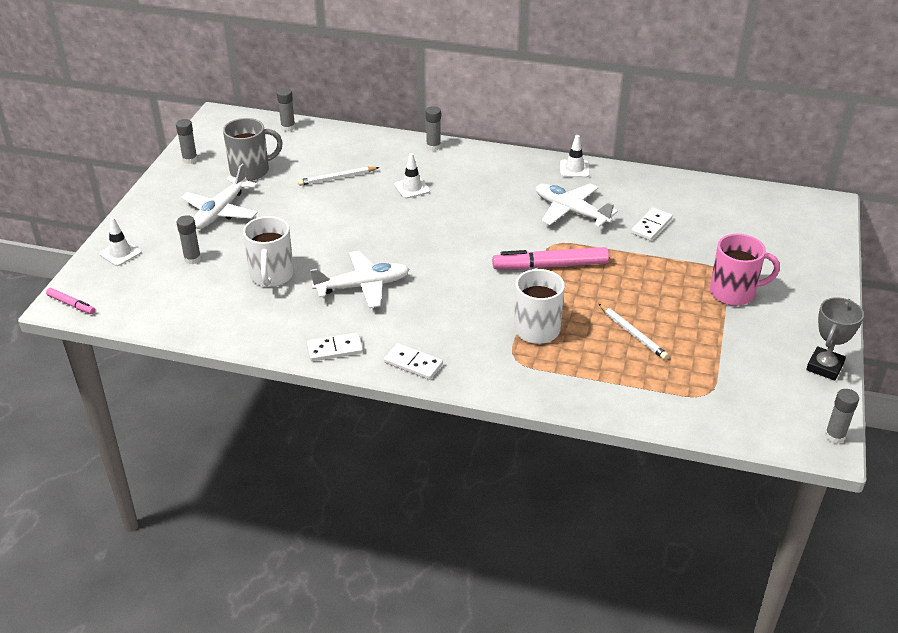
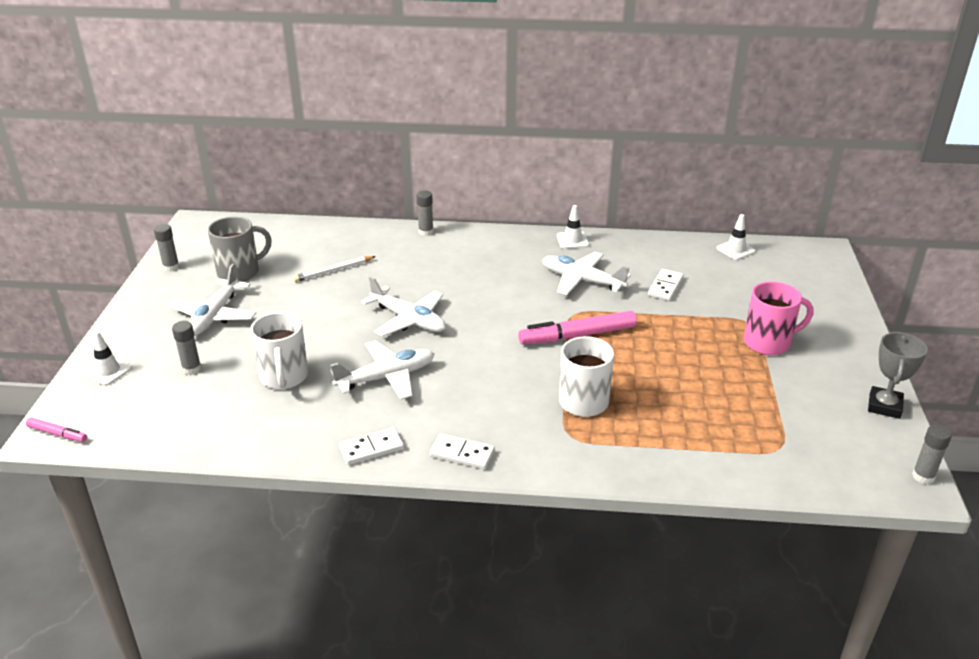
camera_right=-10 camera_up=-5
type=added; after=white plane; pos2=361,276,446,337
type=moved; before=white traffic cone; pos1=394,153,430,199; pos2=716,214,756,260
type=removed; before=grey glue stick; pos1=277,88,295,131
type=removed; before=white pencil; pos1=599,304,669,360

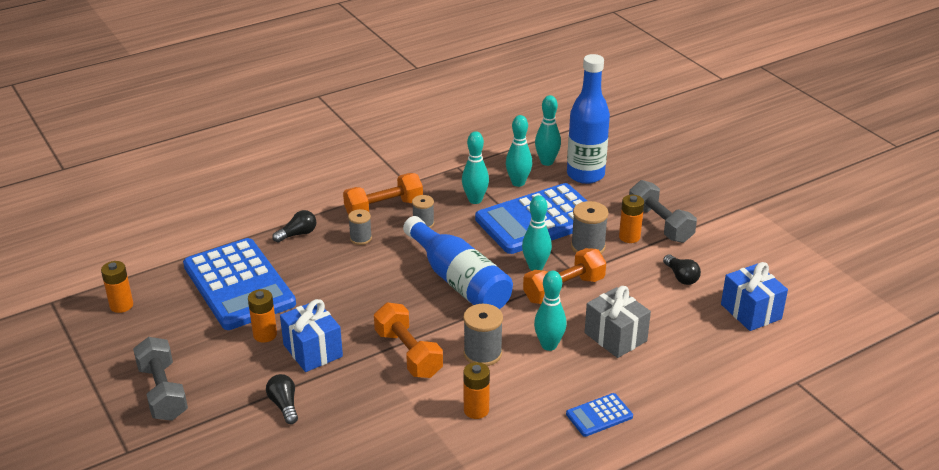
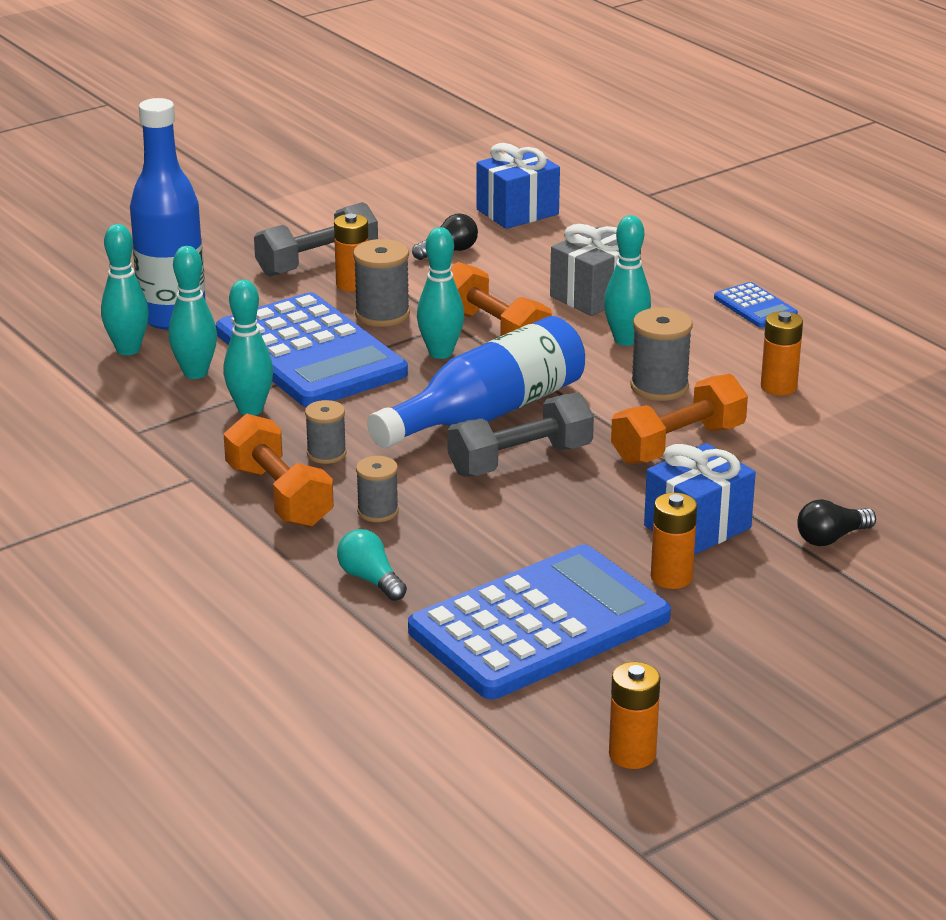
camera_right=-95 camera_up=-5
type=recoloured; before=black light bulb; after=turquoise light bulb; pos1=272,210,316,242; pos2=337,529,407,601
type=moved; before=grey dumbbell; pos1=133,337,188,421; pos2=447,393,594,477

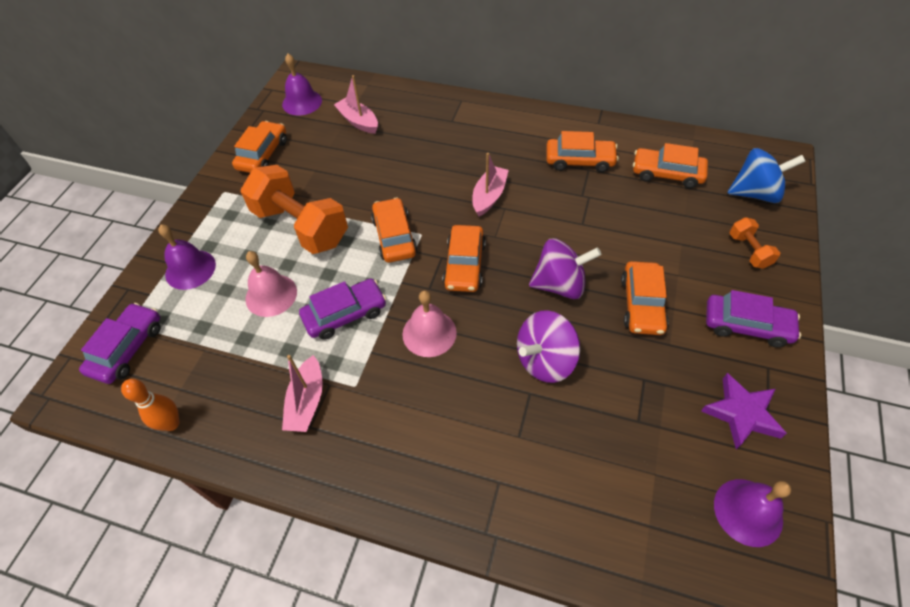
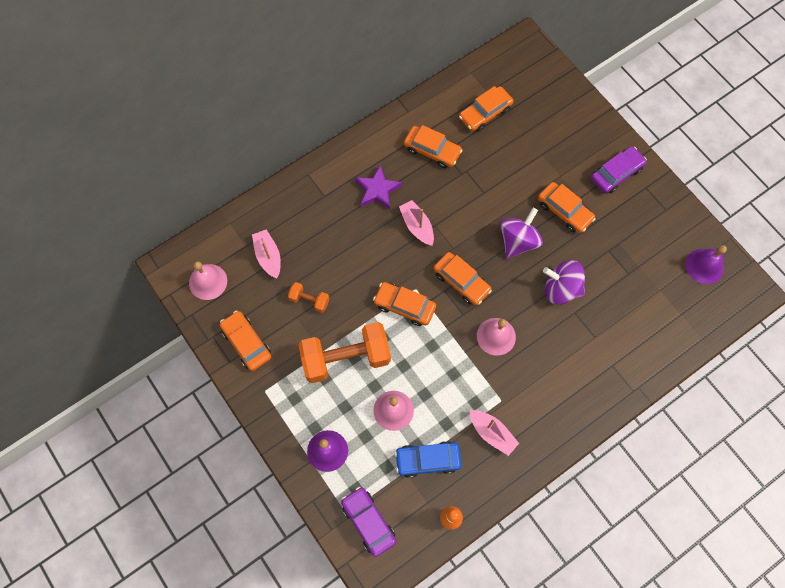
camera_right=-55 camera_up=15
type=recoloured; before=purple bell; after=pink bell; pos1=282,54,322,116; pos2=189,261,227,300
type=turned; before=pink boat; pos1=334,75,378,134; pos2=252,229,281,279; turn=75
type=moved; before=orange dumbbell; pos1=729,217,780,269; pos2=288,282,330,313
type=moved; before=purple star; pos1=701,373,787,449; pos2=355,165,402,210
type=added; after=blue car; pos2=395,441,462,478
type=turned; before=orange car; pos1=546,131,619,172; pos2=404,125,463,168; turn=75
type=turned; before=purple spinning top; pos1=517,310,580,383; pos2=543,260,585,305; turn=105
type=removed; before=purple car; pos1=299,279,386,340
type=removed; before=blue spinning top; pos1=728,148,806,203

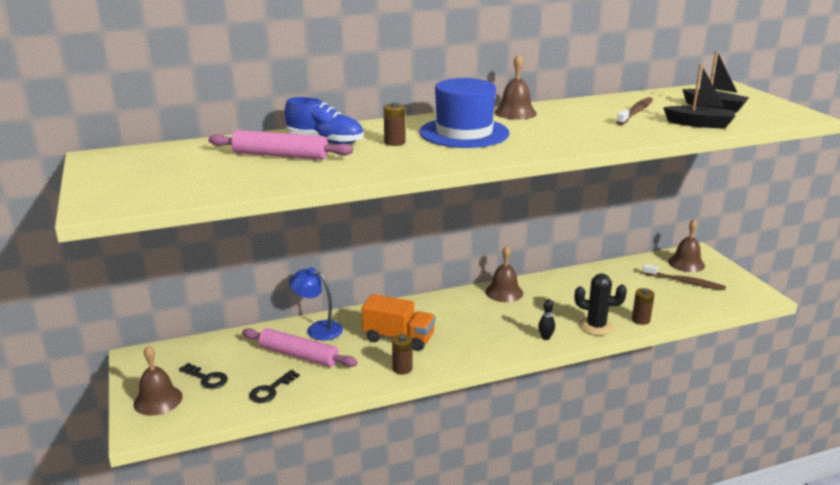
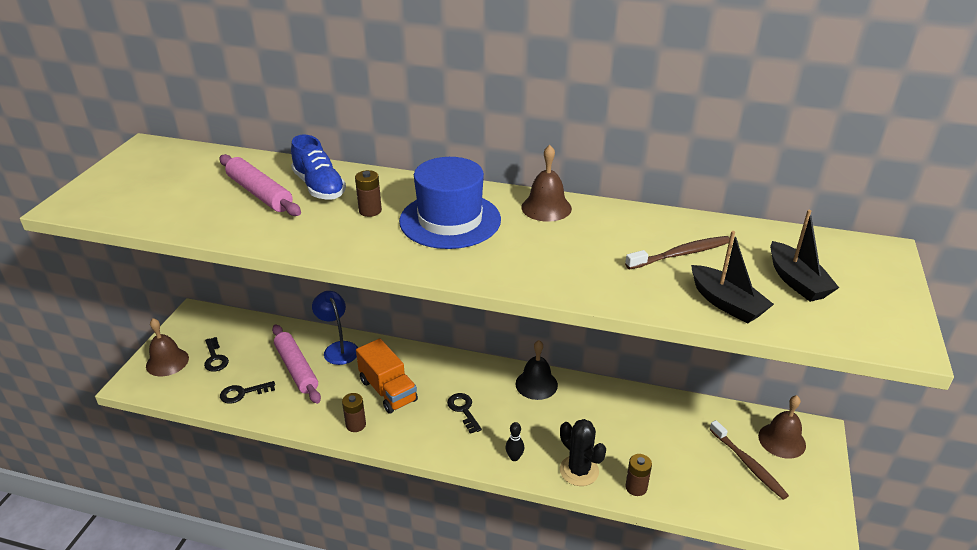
camera_right=35 camera_up=10
type=added; after=black key; pos2=447,393,482,434
type=recoloured; before=brown bell; after=black bell; pos1=485,246,523,302; pos2=515,340,558,400

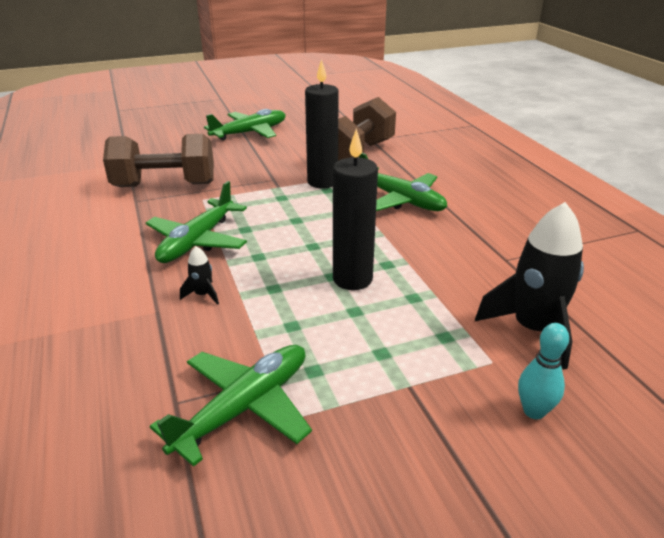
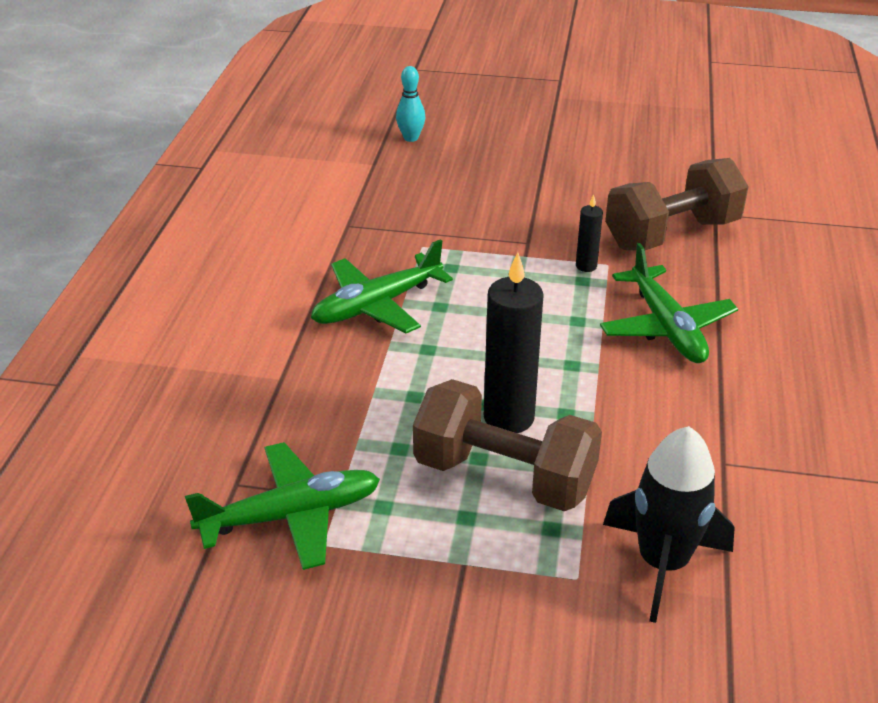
camera_right=30 camera_up=5
type=moved; before=turquoise bowling pin; pos1=518,323,569,419; pos2=396,66,425,142
type=moved; before=brown dumbbell; pos1=103,134,214,187; pos2=413,379,602,511
type=resized; before=black candle; pos1=305,59,339,189; pos2=576,194,603,272; scale=0.49
type=removed; before=black rocket; pos1=180,246,219,305
type=removed; before=green plane; pos1=204,109,286,140

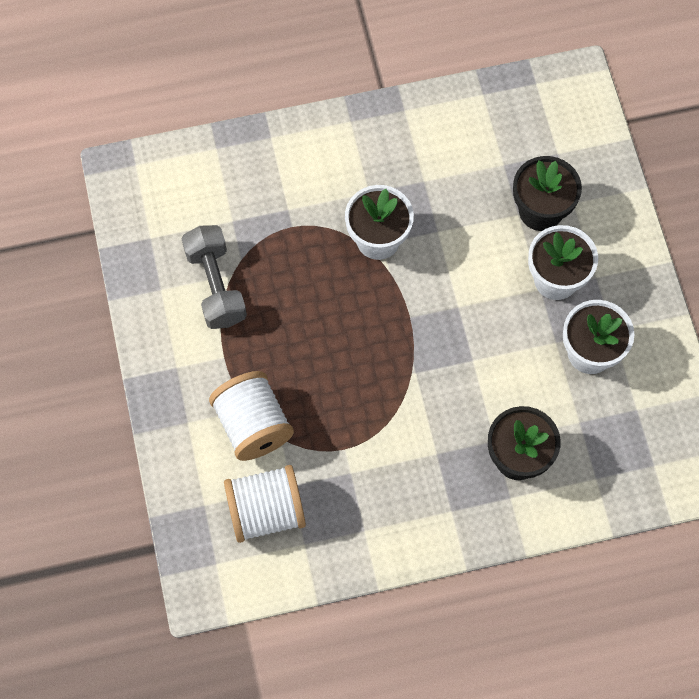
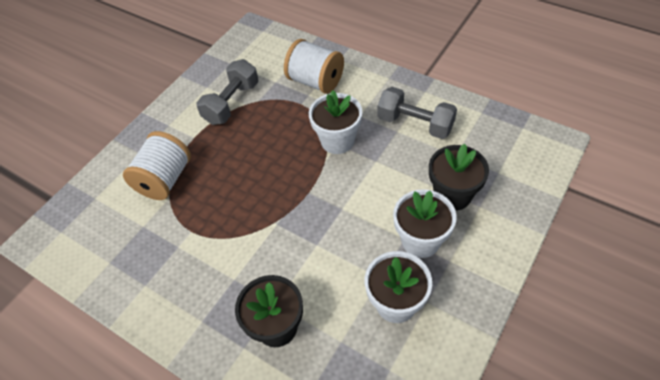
camera_right=50 camera_up=-15
type=moved; before=white spool; pos1=224,465,306,543; pos2=284,39,344,94
type=added; after=grey dumbbell; pos2=377,87,457,139

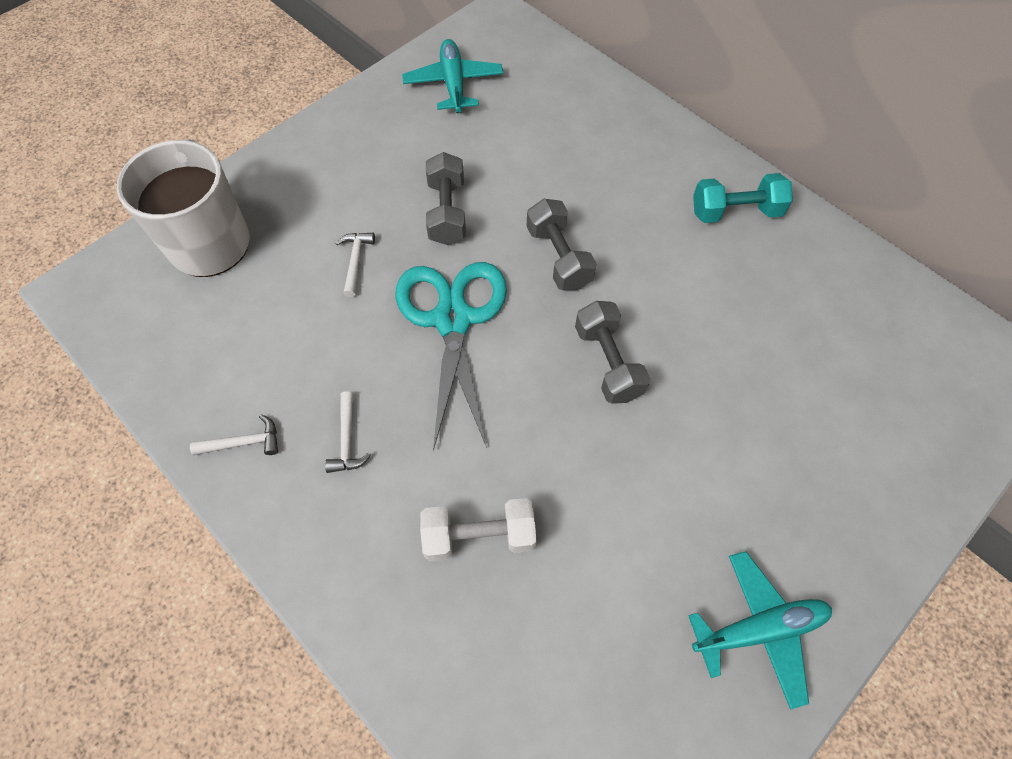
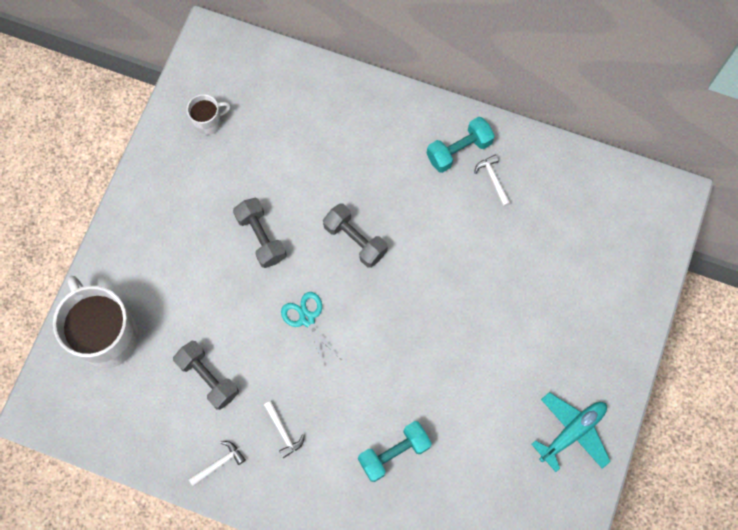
camera_right=-25 camera_up=10
type=moved; before=grey dumbbell; pos1=575,301,650,404; pos2=173,341,239,410
type=replaced; before=turquoise plane; after=white mug; pos1=402,39,503,113; pos2=187,94,231,135
type=resized; before=turquoise scissors; pos1=396,262,507,451; pos2=281,292,340,367; scale=0.52
type=recoloured; before=white dumbbell; after=turquoise dumbbell; pos1=420,498,537,562; pos2=358,421,432,482
type=moved; before=white hammer; pos1=336,233,375,297; pos2=474,155,511,206

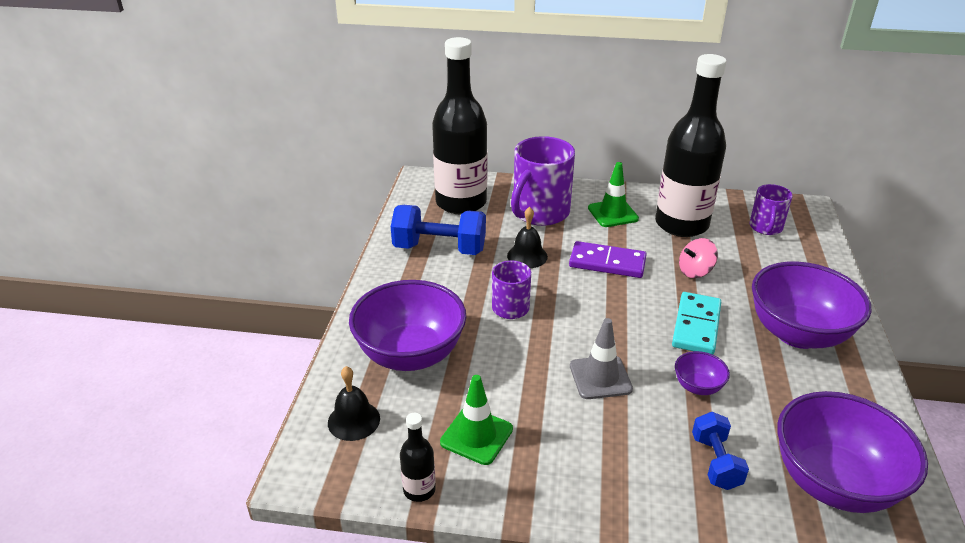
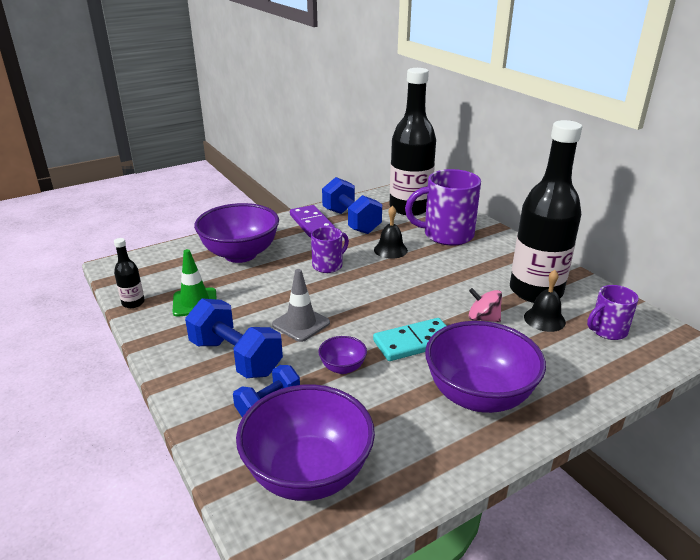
camera_right=50 camera_up=-5
type=added; after=blue dumbbell; pos2=185,298,283,378
type=moved; before=purple domino; pos1=569,241,647,278; pos2=290,205,335,237
type=moved; before=black bell; pos1=328,366,380,441; pos2=524,270,566,332
type=removed; before=green traffic cone; pos1=588,162,639,227

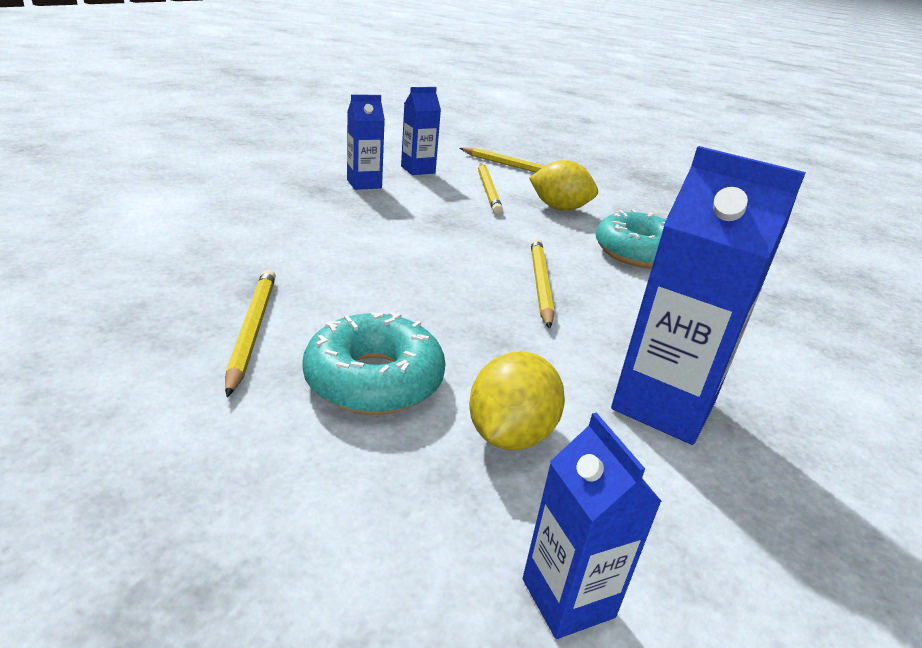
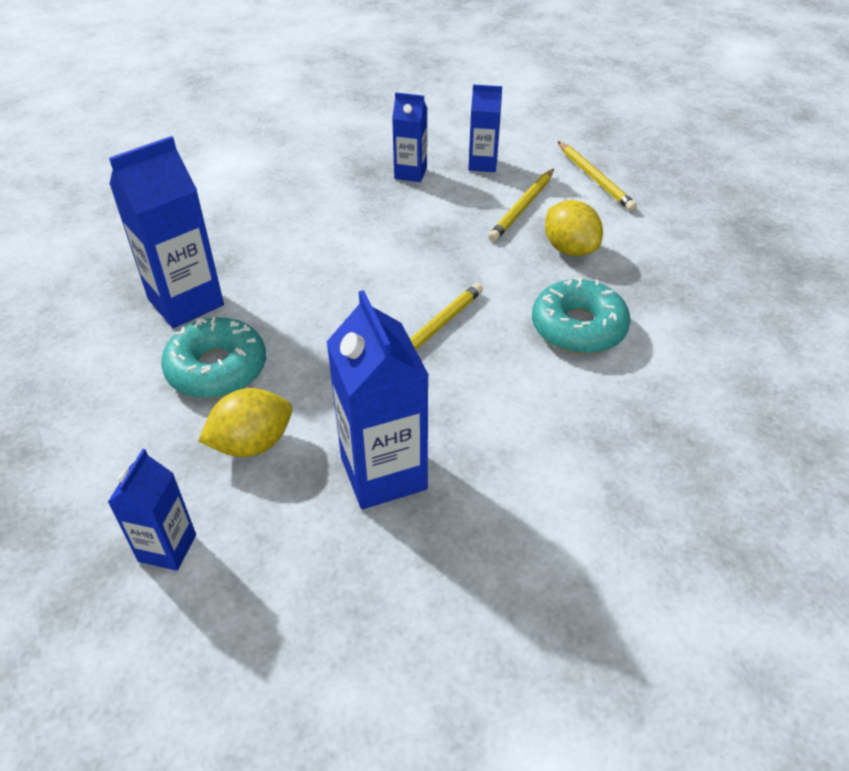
camera_right=40 camera_up=15
type=replaced; before=yellow pencil; after=blue carton; pos1=225,269,276,397; pos2=109,136,224,328

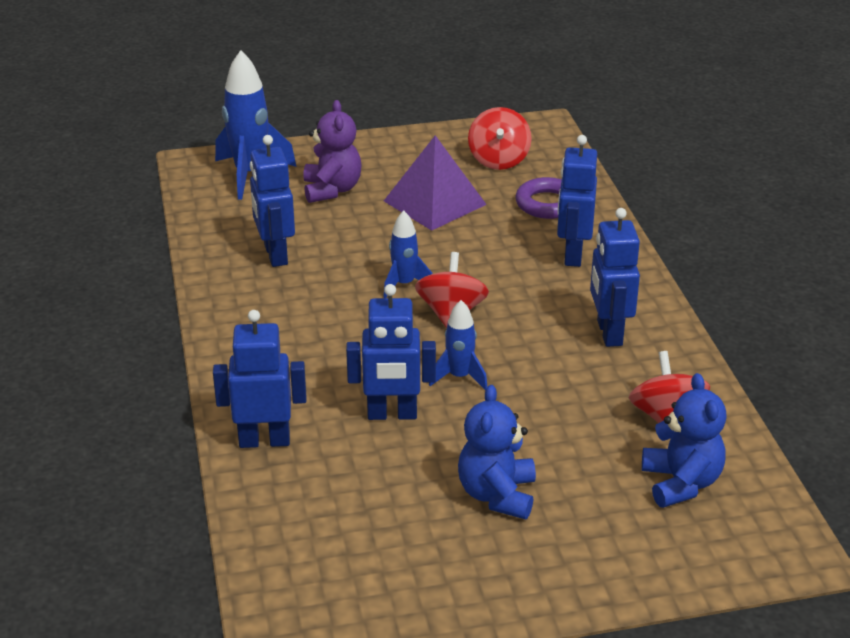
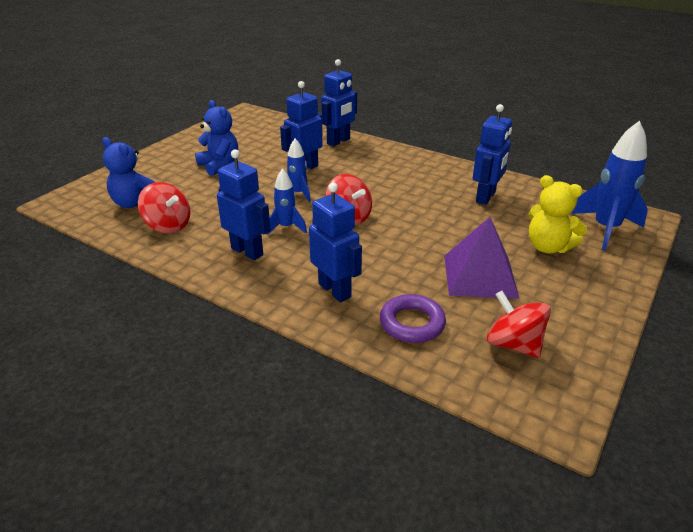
camera_right=135 camera_up=0
type=moved; before=blue rocket; pos1=383,211,433,298; pos2=266,169,307,235
type=turned; before=blue robot; pos1=250,135,295,267; pos2=473,104,512,205; turn=90
type=recoloured; before=purple teddy bear; after=yellow teddy bear; pos1=303,100,362,203; pos2=529,175,587,253

